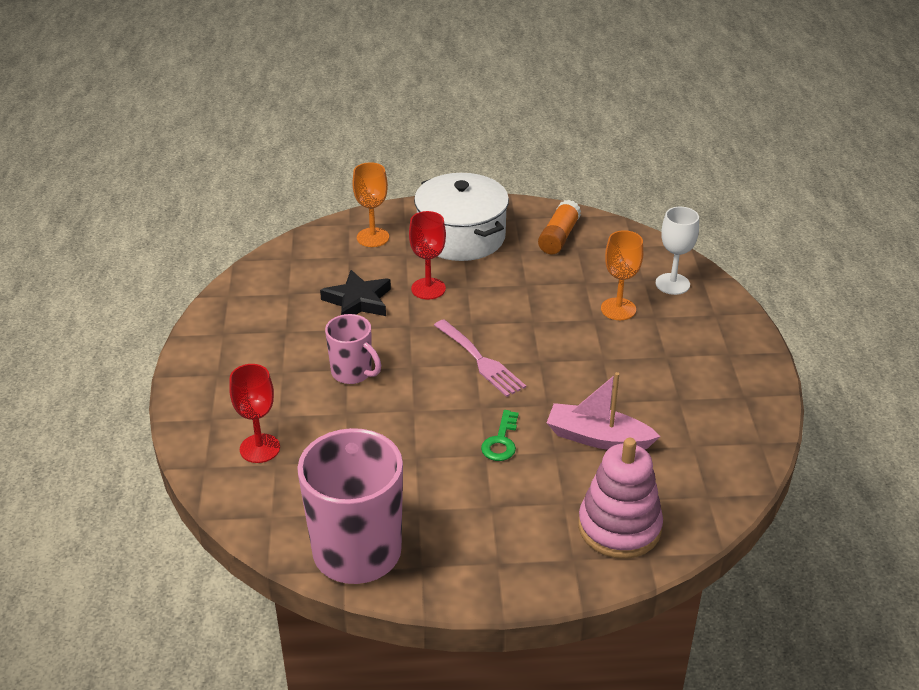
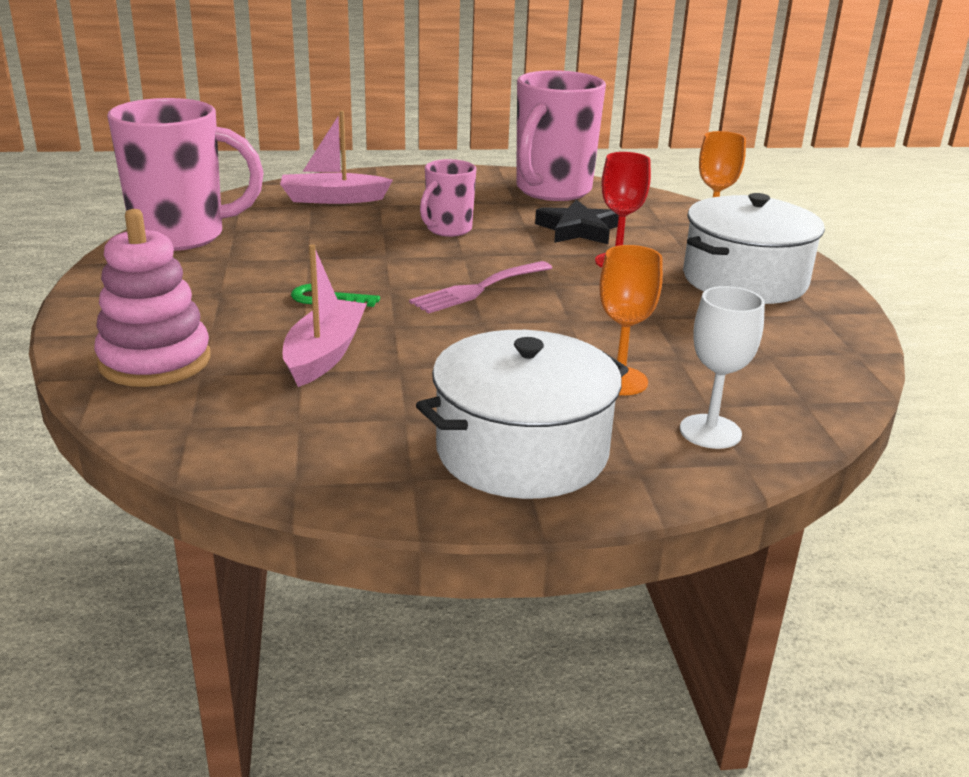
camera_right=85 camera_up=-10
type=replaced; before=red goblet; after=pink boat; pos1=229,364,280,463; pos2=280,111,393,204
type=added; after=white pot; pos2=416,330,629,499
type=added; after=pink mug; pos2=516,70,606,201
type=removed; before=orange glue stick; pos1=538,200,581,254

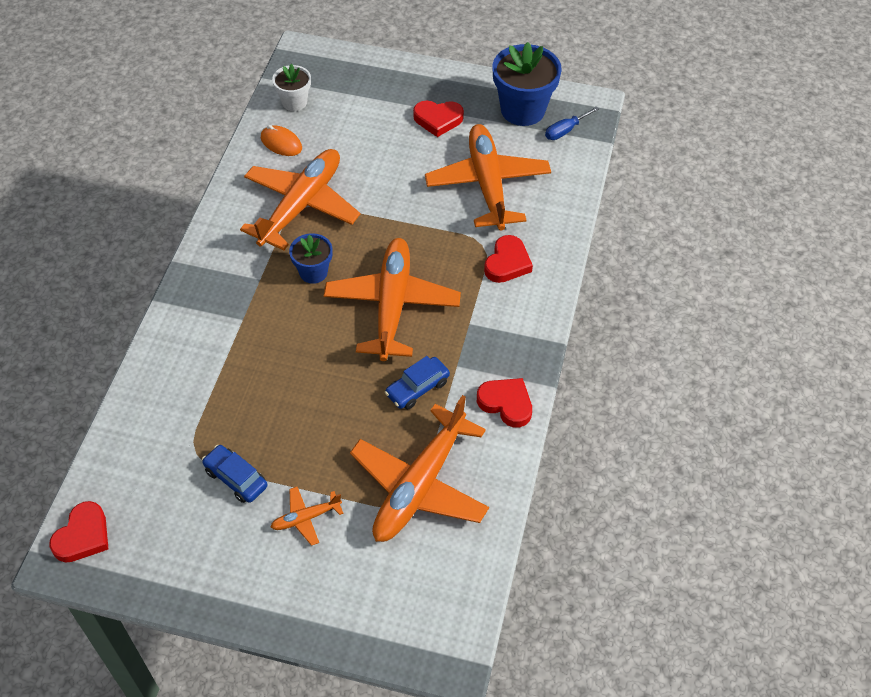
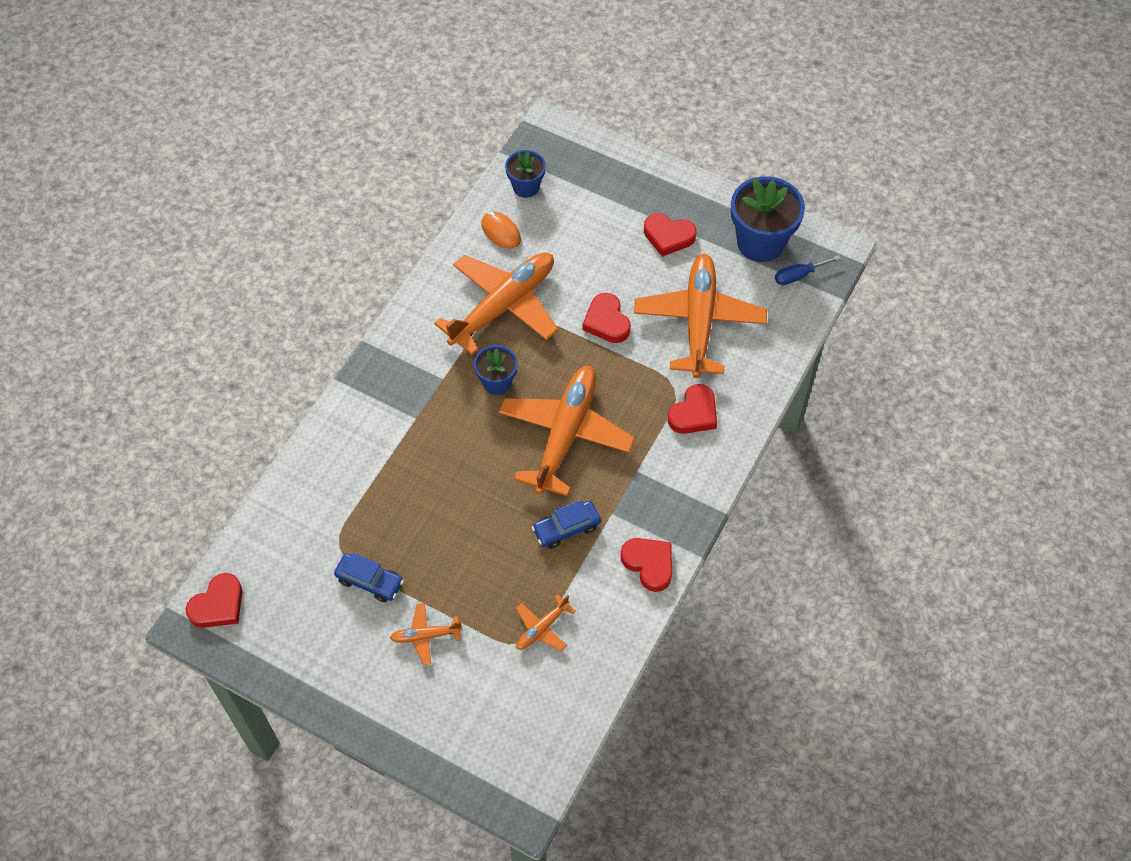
camera_right=15 camera_up=5
type=turned; before=blue car; pos1=202,445,267,503; pos2=334,553,404,602; turn=150
type=recoloured; before=white flower pot; after=blue flower pot; pos1=272,64,311,111; pos2=505,150,546,198
type=resized; before=orange plane; pos1=350,395,489,542; pos2=516,594,576,651; scale=0.44
type=added; after=red heart; pos2=582,293,631,343

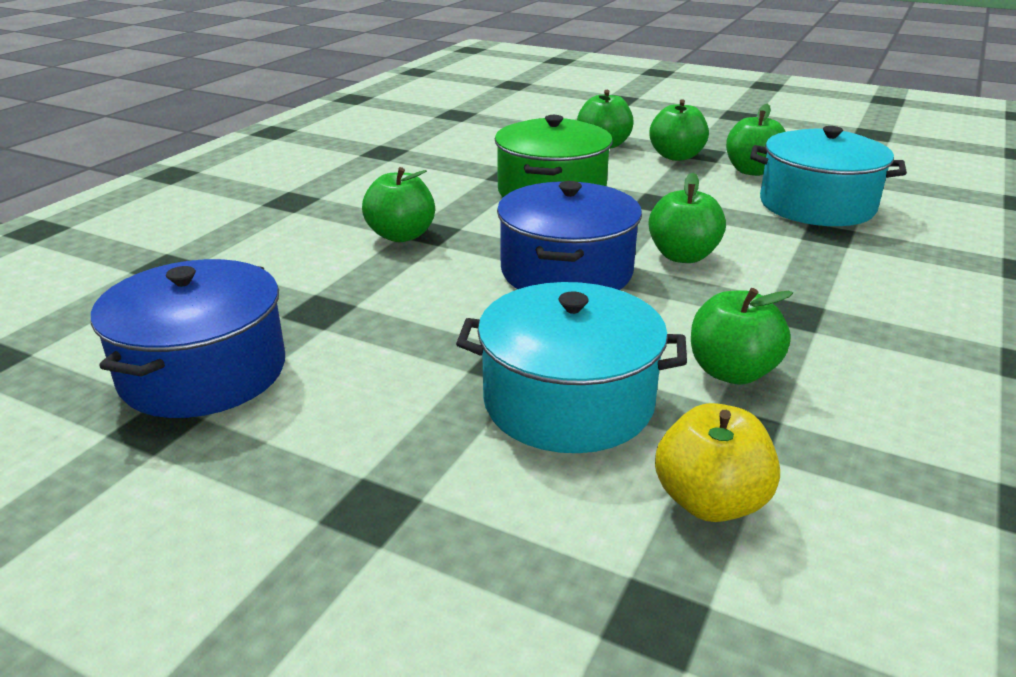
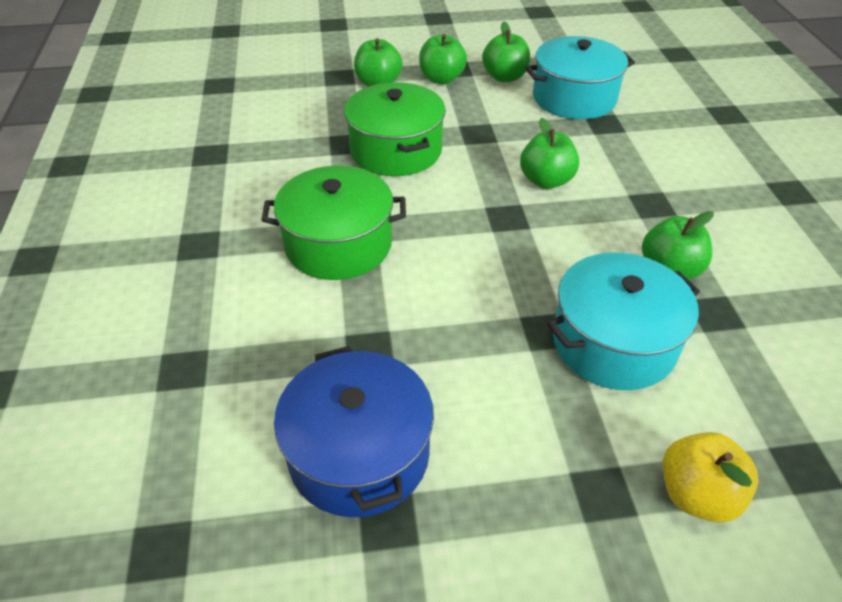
camera_right=-35 camera_up=15
type=replaced; before=green apple; after=green pot; pos1=362,167,435,242; pos2=262,165,406,280
type=moved; before=yellow apple; pos1=655,403,780,522; pos2=663,432,758,522
type=removed; before=blue pot; pos1=497,181,642,290

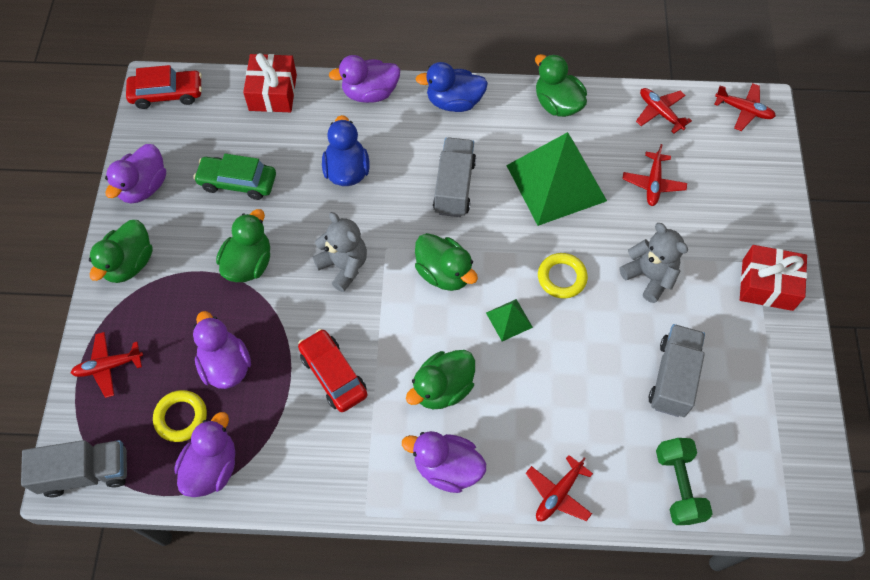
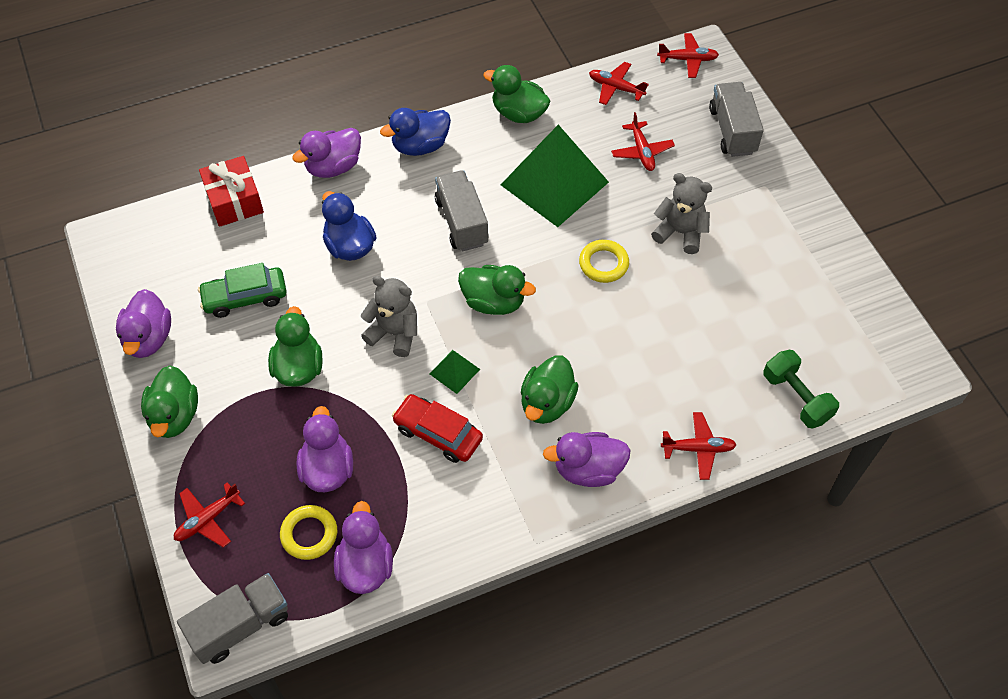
camera_right=-25 camera_up=-5
type=turned; before=purple duck; pos1=193,311,251,389; pos2=296,406,353,492; turn=45
type=moved; before=green pyramid; pos1=486,299,533,341; pos2=430,350,480,394
type=turned; before=red plane; pos1=526,455,593,521; pos2=661,412,737,480; turn=-105
type=moved; before=grey truck; pos1=649,324,705,417; pos2=709,82,764,157
type=removed; before=red car; pos1=126,65,202,109
type=removed; before=red gift; pos1=740,245,807,311

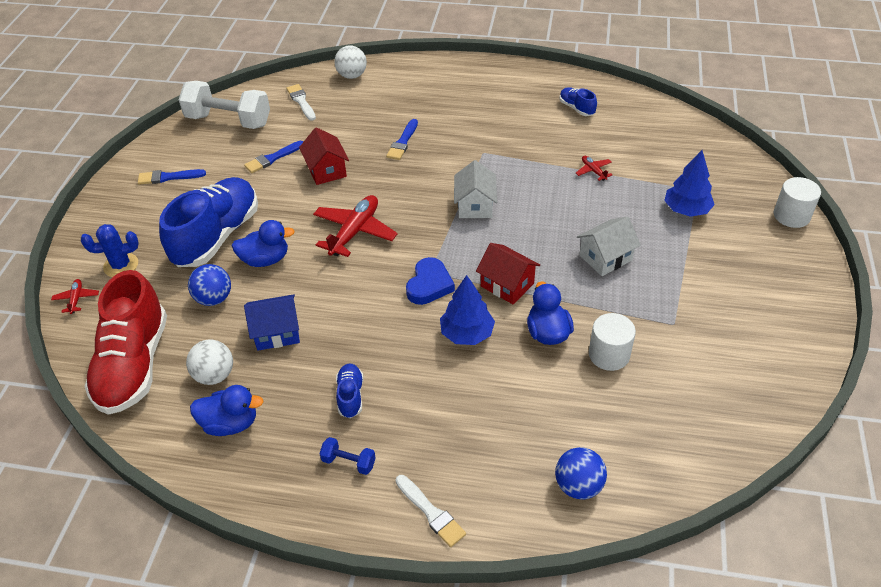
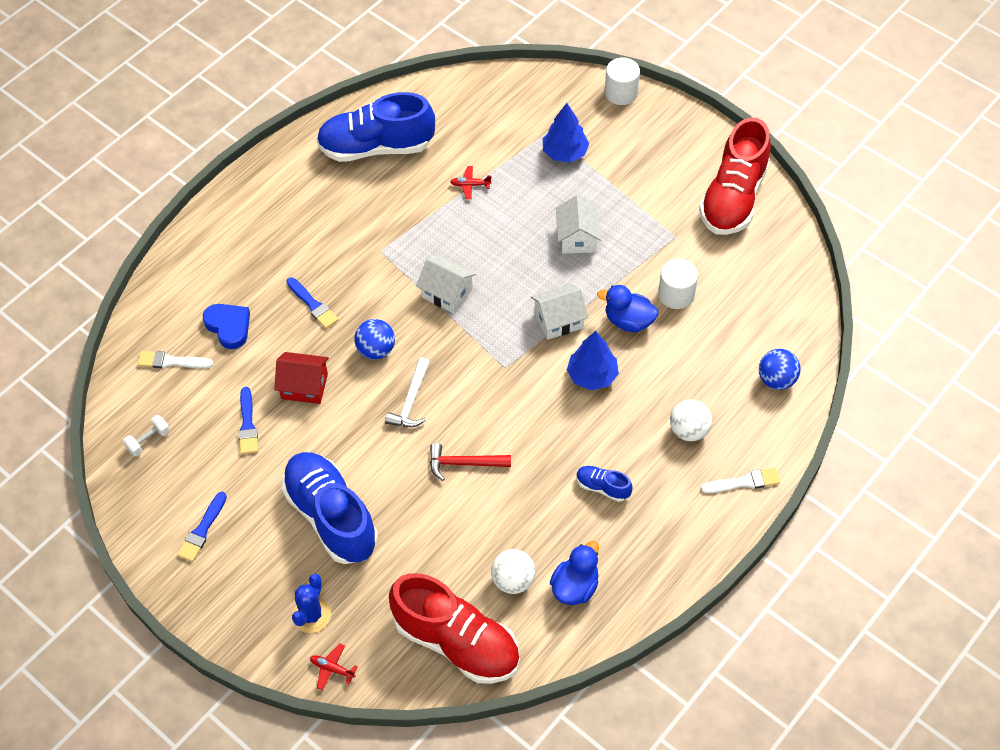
camera_right=-60 camera_up=10
type=resized; before=white dumbbell; pos1=179,81,270,129; pos2=123,415,170,456; scale=0.44
type=moved; before=blue heart; pos1=406,257,455,305; pos2=203,304,250,349
type=resized; before=blue shoe; pos1=559,87,597,116; pos2=316,92,435,162; scale=2.3
type=moved; before=blue ball; pos1=188,264,231,306; pos2=354,319,395,359
type=replaced; before=red plane; after=white hammer; pos1=313,195,398,257; pos2=385,357,429,427
type=added; after=red hammer; pos2=430,443,511,481
type=recoloured; before=red house; after=white house; pos1=476,243,540,304; pos2=531,284,588,340
type=moved; before=white ball; pos1=335,45,367,79; pos2=670,399,712,441
type=added; after=red shoe; pos2=699,117,771,235
type=removed; before=blue duck; pos1=232,220,295,267
type=removed; before=blue house; pos1=244,294,300,350
type=removed; before=blue dumbbell; pos1=319,437,376,475

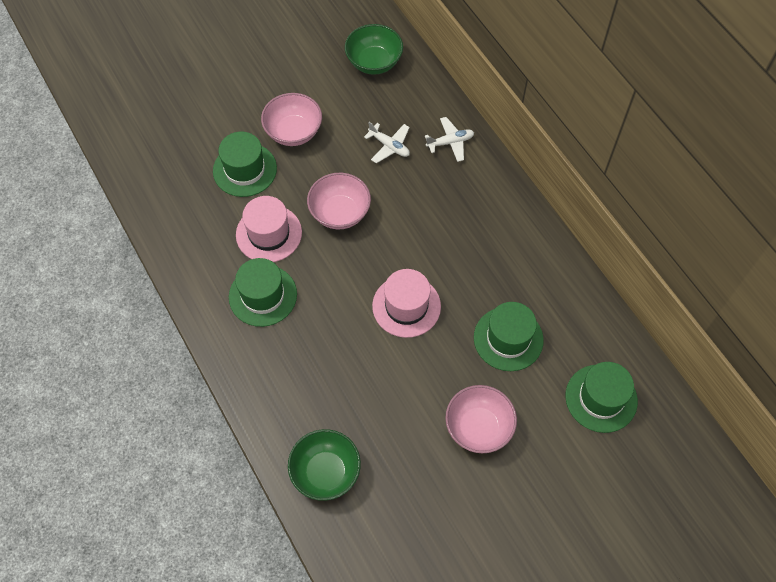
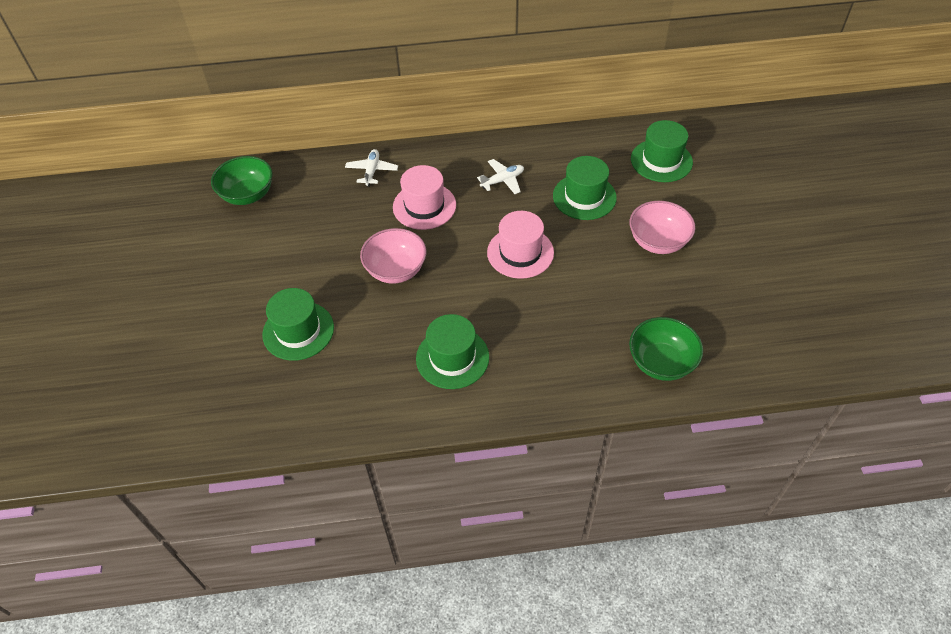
camera_right=-65 camera_up=-10
type=moved; before=pink hat; pos1=236,196,302,262; pos2=393,165,456,230
type=moved; before=white plane; pos1=364,122,410,163; pos2=477,159,524,194
type=removed; before=pink bowl; pos1=261,93,322,146

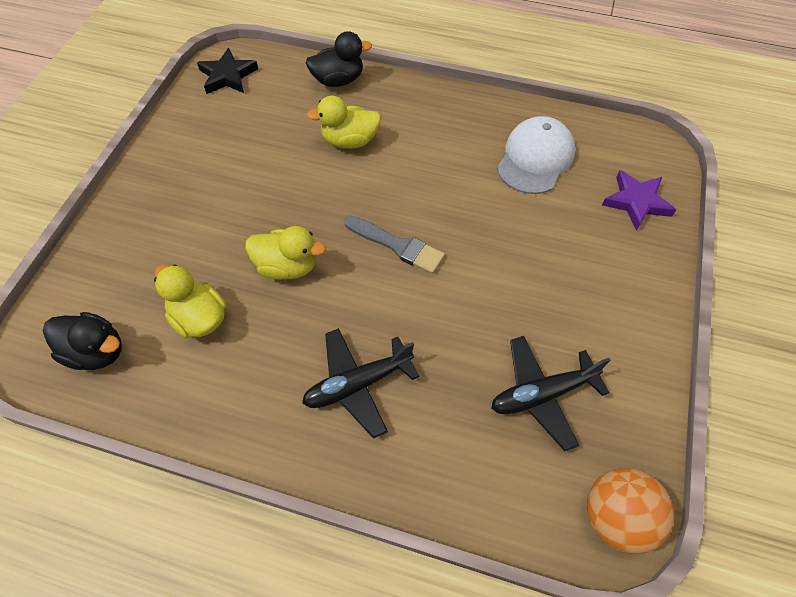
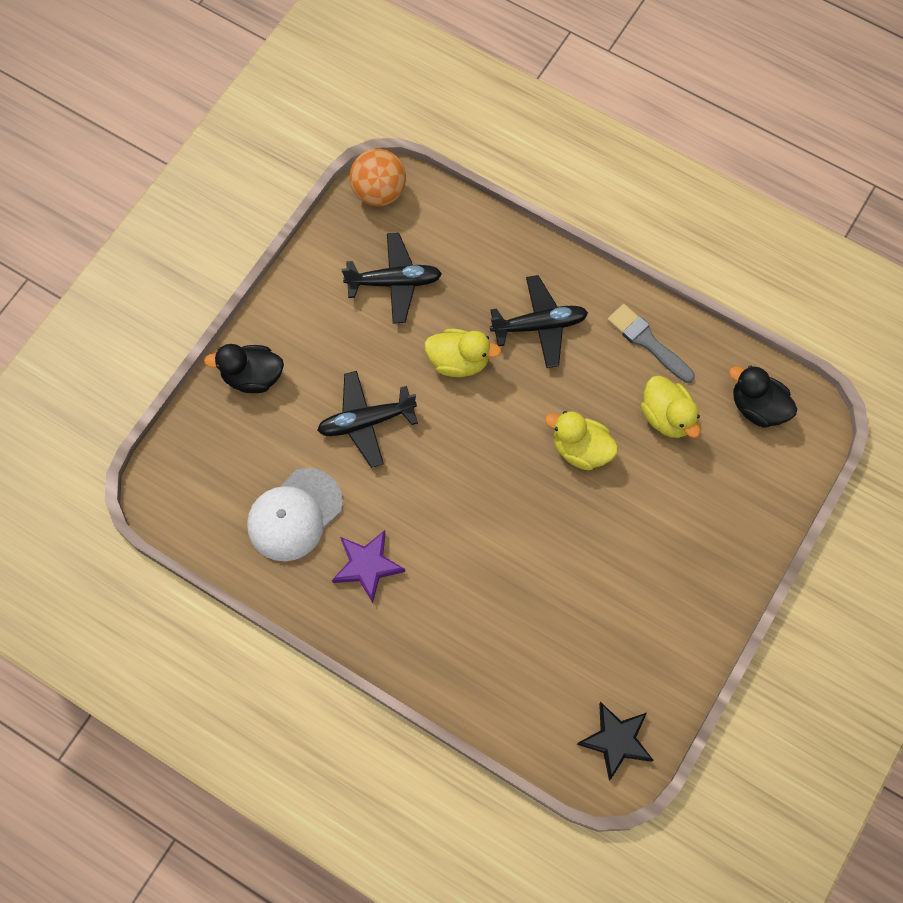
camera_right=-165 camera_up=10
type=moved; before=black duck; pos1=306,31,372,87; pos2=204,344,284,393
type=added; after=black plane; pos2=317,371,418,468
type=moved; before=purple star; pos1=602,170,676,231; pos2=332,530,405,603
type=moved; before=yellow duck; pos1=307,96,381,149; pos2=424,329,501,377
type=moved; before=grey brush; pos1=344,216,445,274; pos2=607,304,695,383

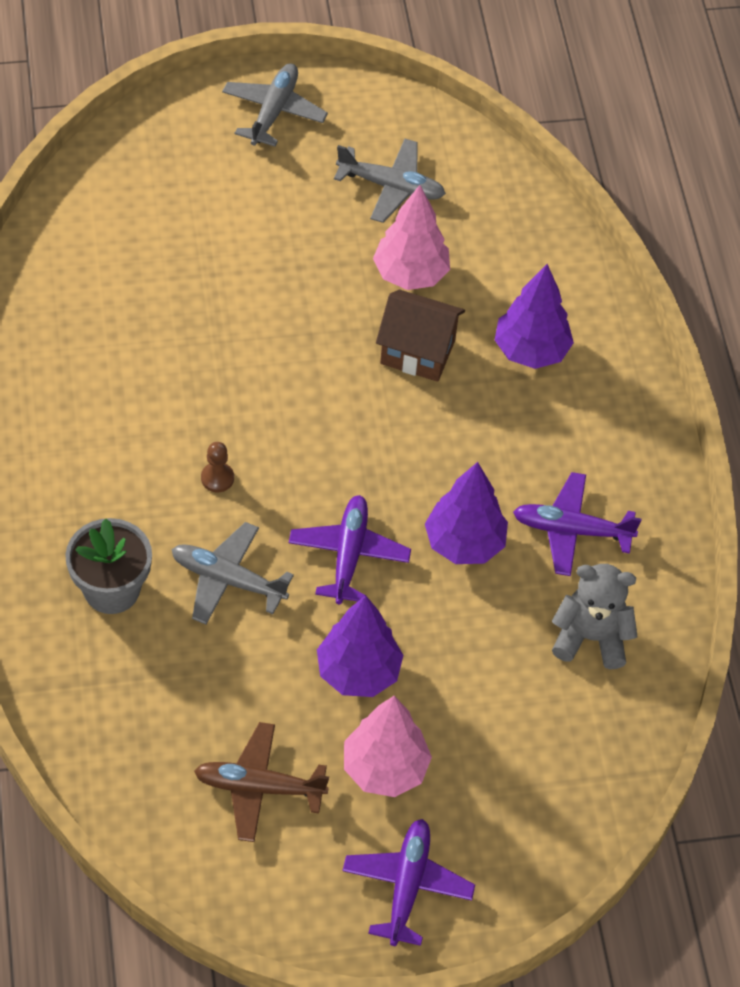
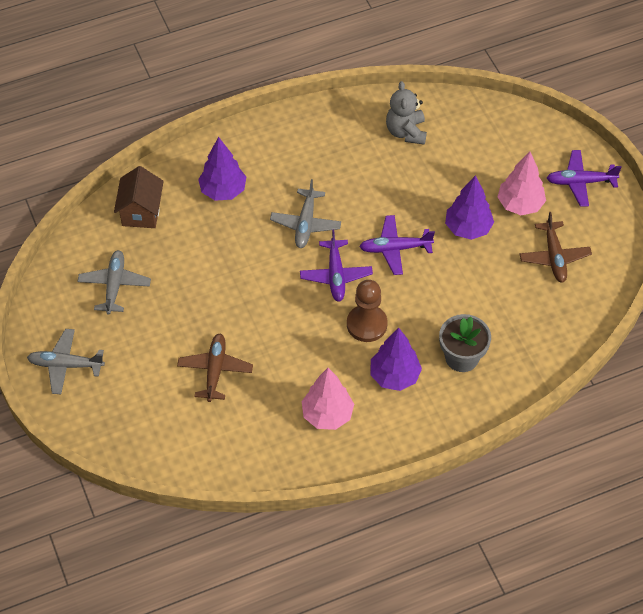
camera_right=-100 camera_up=0
type=moved; before=brown house; pos1=376,290,465,382; pos2=114,166,164,228
type=added; after=brown plane; pos2=177,334,253,402
type=moved; before=grey plane; pos1=171,522,294,625; pos2=270,179,341,248
type=moved; before=purple plane; pos1=513,472,641,576; pos2=300,230,373,302
type=moved; before=pink tree; pos1=373,185,450,290; pos2=302,368,354,430
type=resized; before=brown pawn; pos1=201,442,234,492; pos2=347,280,388,342; scale=1.99
type=moved; before=purple tree; pos1=425,462,508,564; pos2=370,328,422,391

